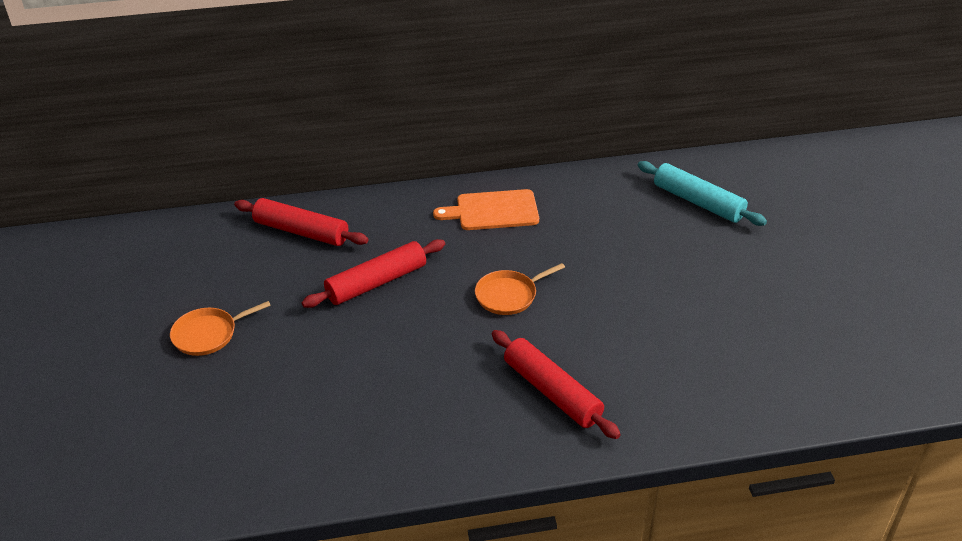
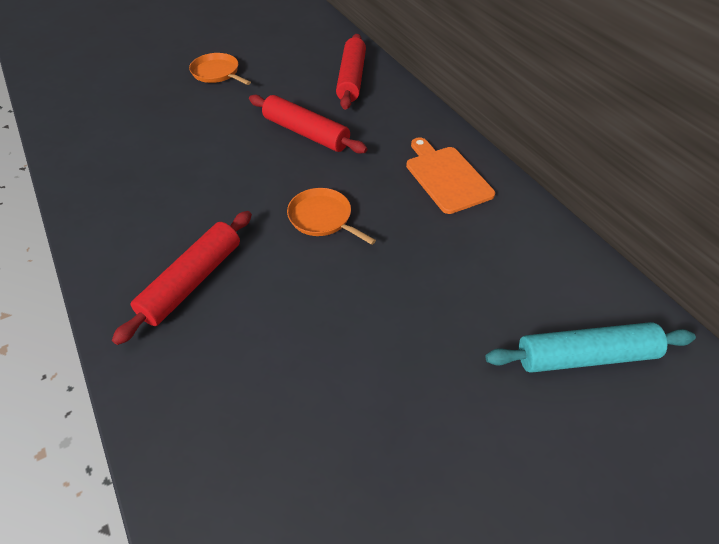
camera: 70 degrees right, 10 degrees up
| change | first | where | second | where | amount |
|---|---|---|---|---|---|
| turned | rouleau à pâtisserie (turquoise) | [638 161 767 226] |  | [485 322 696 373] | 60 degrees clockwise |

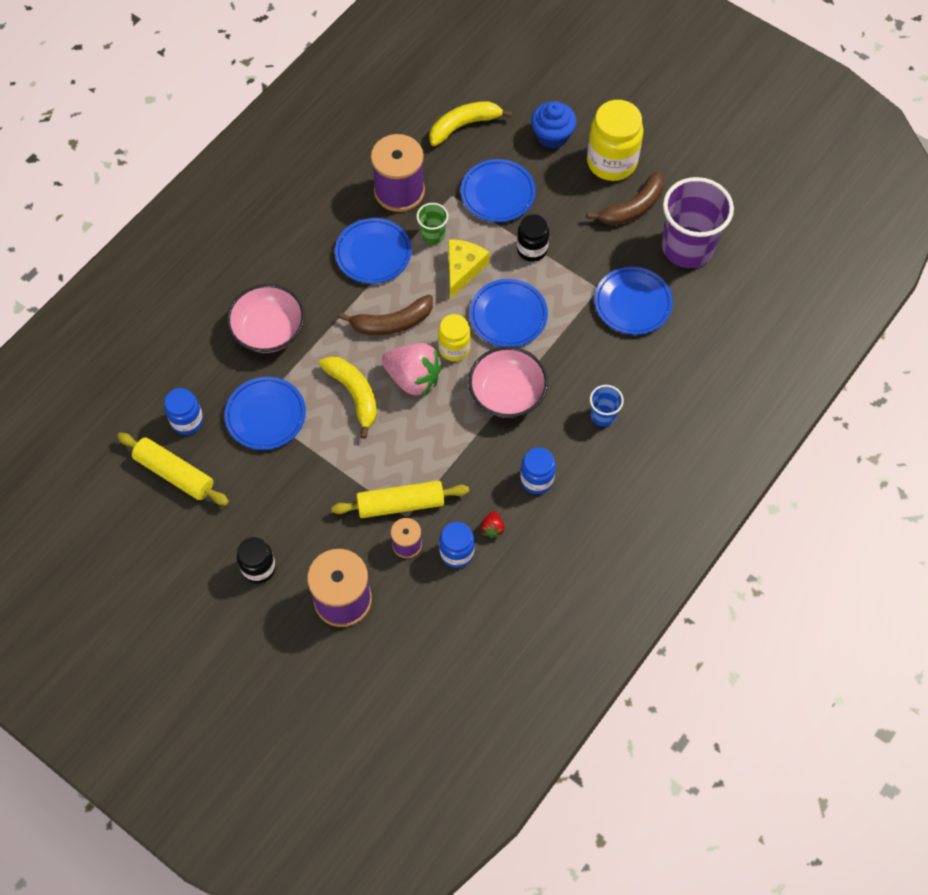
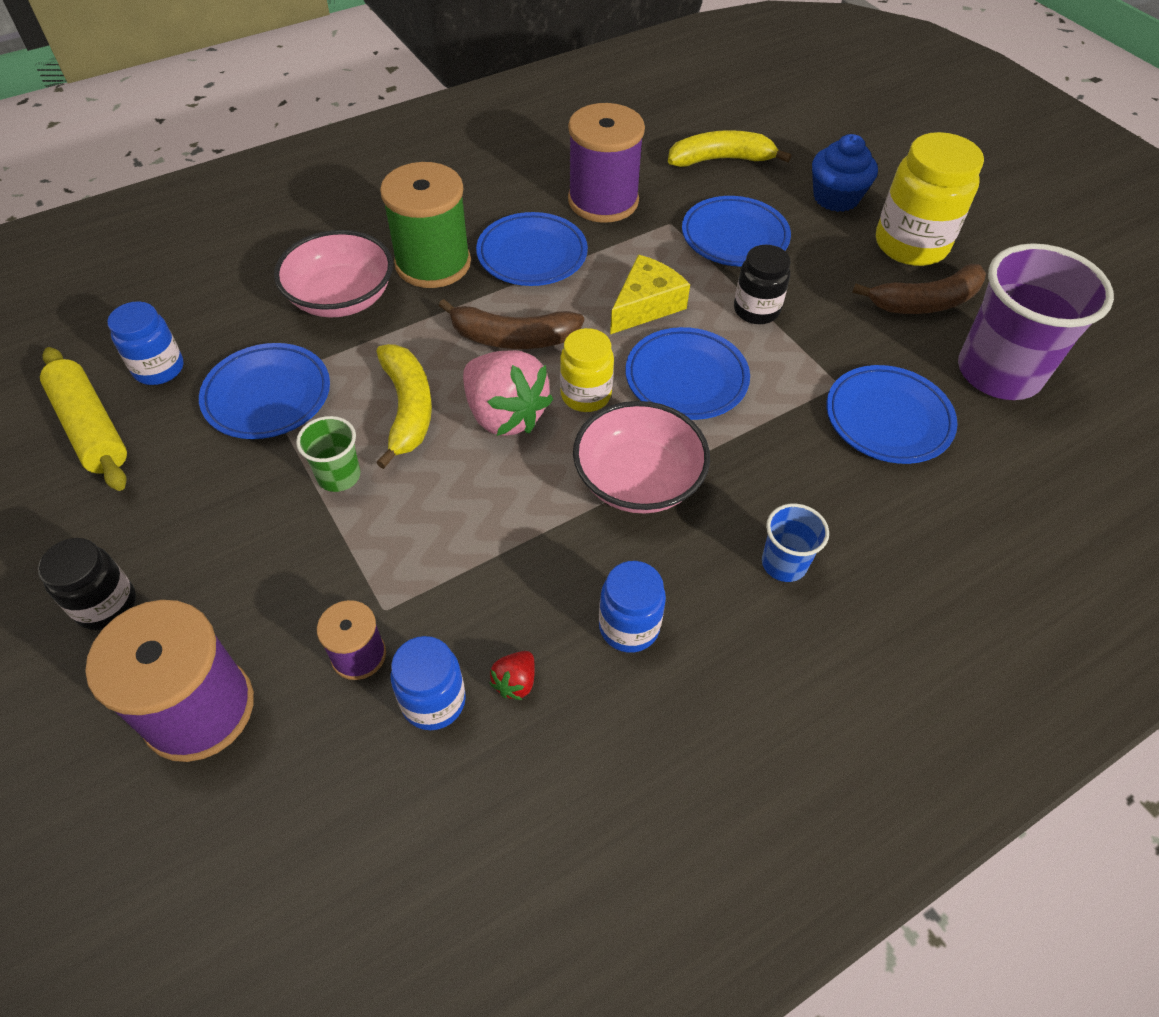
camera: 20 degrees right, 10 degrees down
| change | first | where | second | where | amount |
|---|---|---|---|---|---|
| moved | gobelet (vert) | [417 203 448 244] |  | [296 416 360 492] |  |
| removed | rouleau à pâtisserie (jaune) | [331 481 469 518] |  |  |  |
| added |  |  | bobine (vert) | [380 162 471 288] |  |

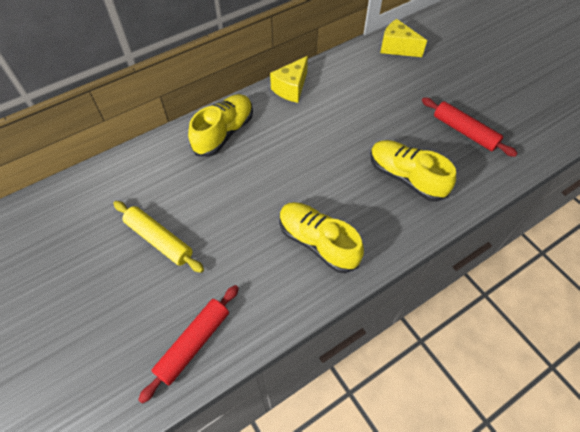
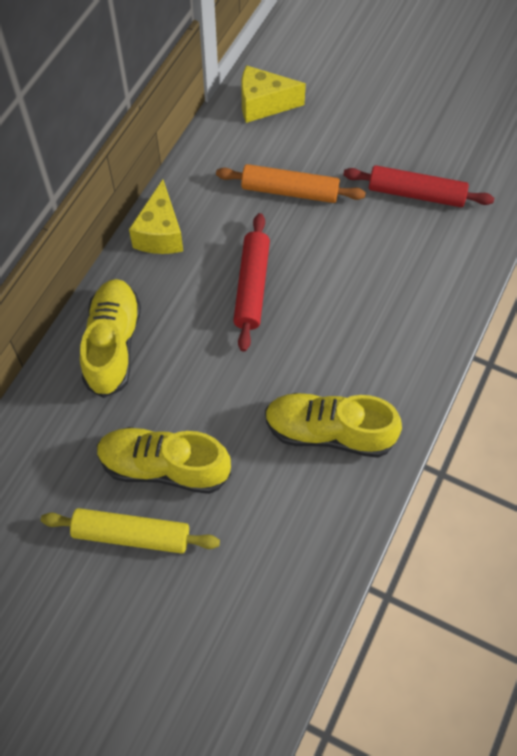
camera: 30 degrees left, 5 degrees up
| change | first | where | second | where | amount |
|---|---|---|---|---|---|
| moved | chaussure (jaune) | [370 140 456 202] |  | [97 427 231 494] |  |
| moved | rouleau à pâtisserie (rouge) | [138 285 239 404] |  | [233 213 270 352] |  |
| added |  |  | rouleau à pâtisserie (orange) | [216 164 366 203] |  |

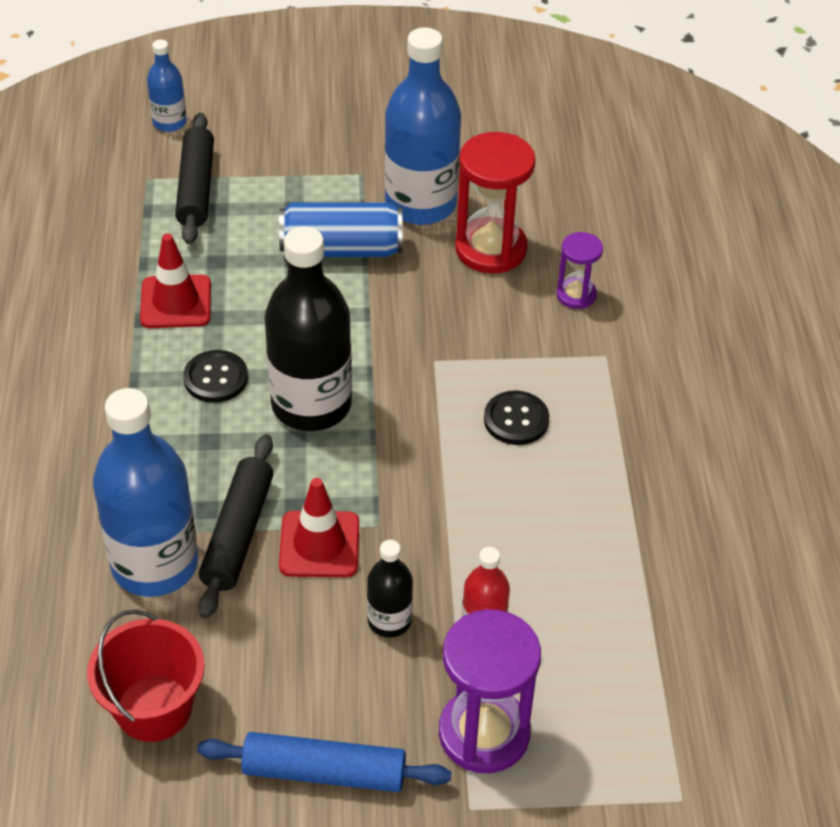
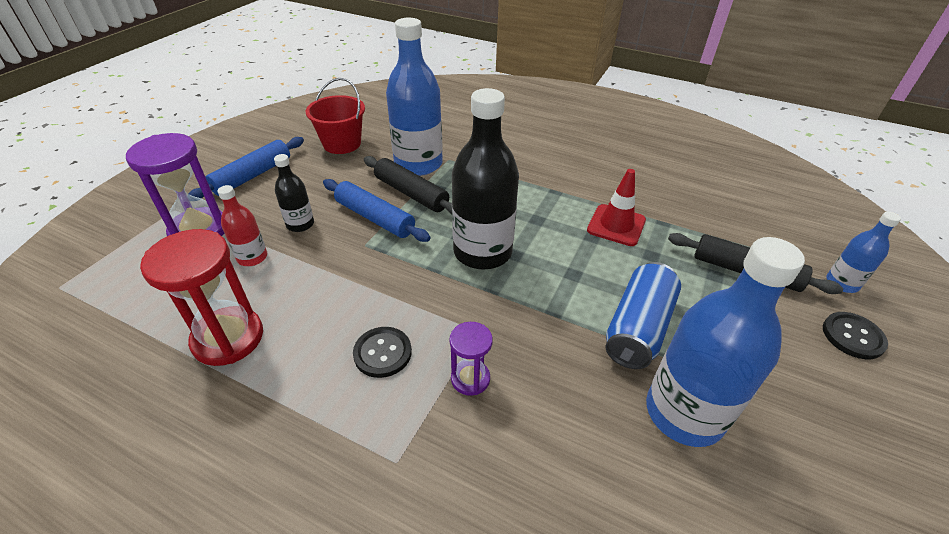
camera: 120 degrees right, 5 degrees down
| change | first | where | second | where | amount |
|---|---|---|---|---|---|
| moved | sablier (rouge) | [455 132 536 273] |  | [140 229 263 366] |  |
| moved | sablier (violet) | [557 232 603 309] |  | [450 322 493 396] |  |
| moved | bouton (noir) | [183 350 248 403] |  | [823 312 888 359] |  |
| replaced | cône de chantier (rouge) | [279 478 359 577] | rouleau à pâtisserie (bleu) | [323 179 431 242] |  |

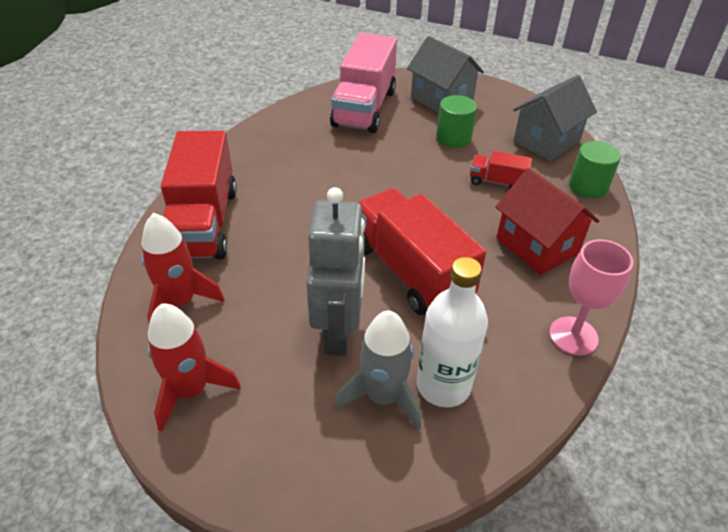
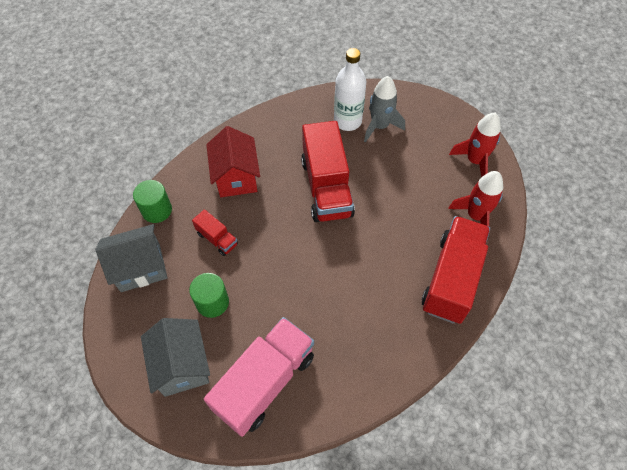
camera: 155 degrees left, 15 degrees up
| change | first | where | second | where | amount |
|---|---|---|---|---|---|
| removed | robot (gris) | [306 187 365 356] |  |  |  |
| removed | verre à pied (rose) | [549 239 633 356] |  |  |  |

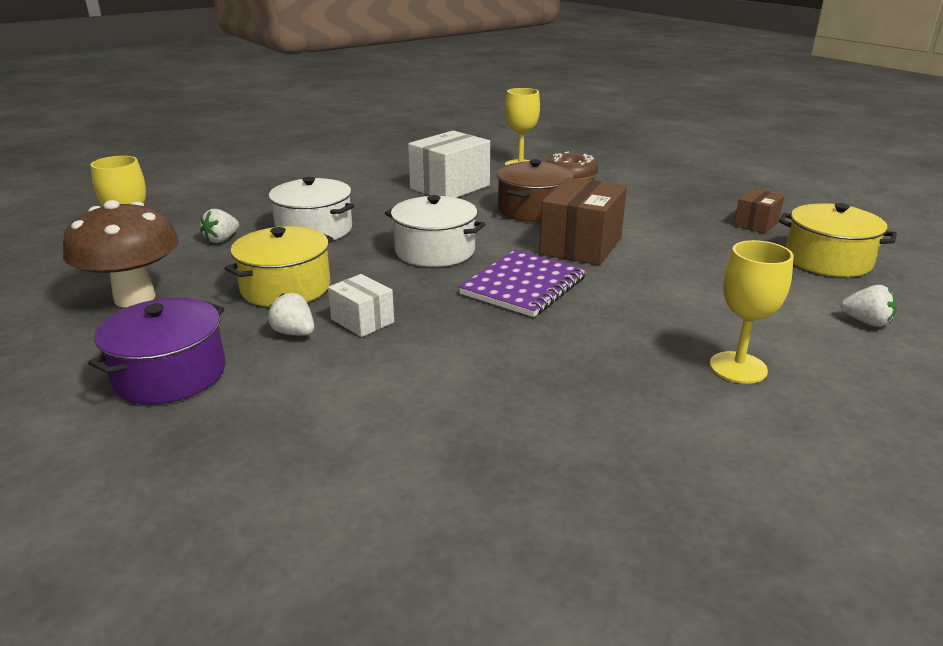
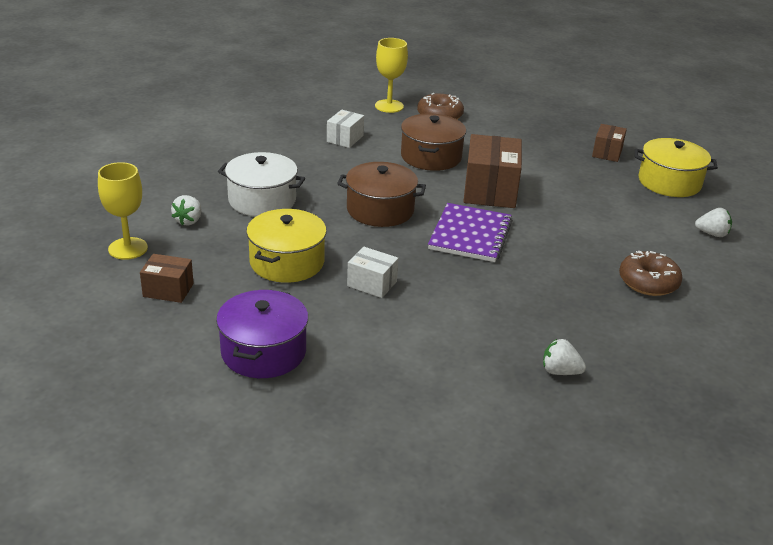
camera: 20 degrees left, 5 degrees up
| change | first | where | second | where | amount |
|---|---|---|---|---|---|
| resized | boîte (blanc) | [408 131 490 198] |  | [327 110 364 148] | x0.55 |
| recoloured | marmite (blanc) | [385 195 486 267] | marmite (marron) | [337 162 426 227] |  |
| replaced | champignon (marron) | [63 200 179 307] | boîte (marron) | [140 254 194 303] |  |
| replaced | verre à pied (jaune) | [710 240 794 384] | beignet (marron) | [619 251 683 296] |  |
| moved | fraise (blanc) | [268 293 314 335] |  | [543 339 586 375] |  |

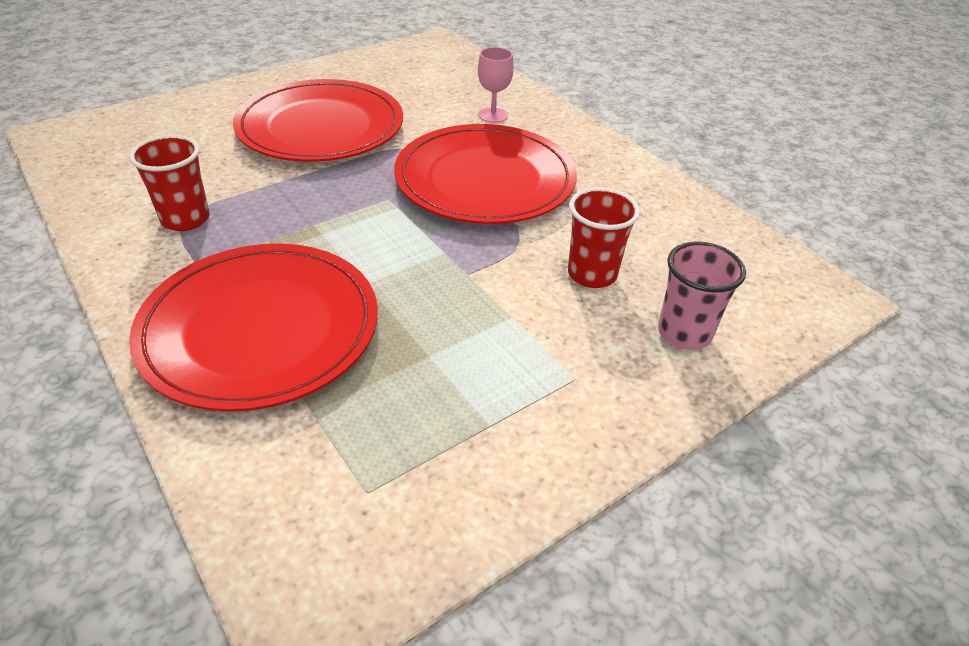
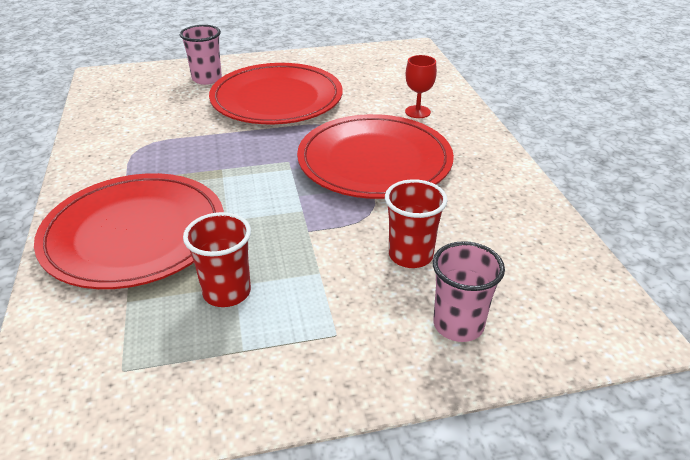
camera: 25 degrees right, 5 degrees down
| change | first | where | second | where | amount |
|---|---|---|---|---|---|
| recoloured | verre à pied (rose) | [478 47 514 123] | verre à pied (rouge) | [405 55 437 118] |  |
| moved | gobelet (rouge) | [129 135 210 231] |  | [183 212 251 307] |  |
| added |  |  | gobelet (rose) | [180 25 222 85] |  |

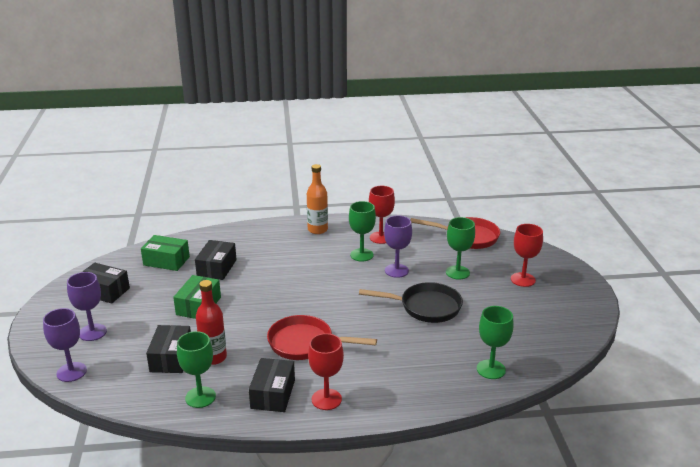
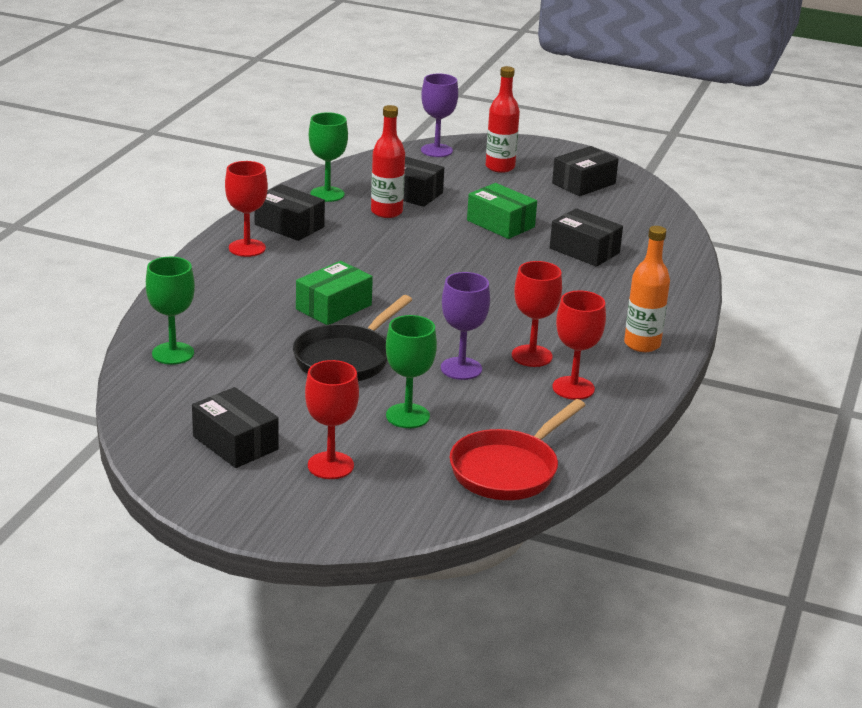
camera: 115 degrees right, 0 degrees up
| change | first | where | second | where | amount |
|---|---|---|---|---|---|
| recoloured | verre à pied (vert) | [349 201 376 262] | verre à pied (rouge) | [512 261 562 367] |  |
| moved | boîte (vert) | [141 235 190 271] |  | [296 261 373 325] |  |
| replaced | verre à pied (violet) | [67 272 107 341] | bouteille (rouge) | [486 66 520 173] |  |
| removed | poêle (rouge) | [267 315 377 360] |  |  |  |
| added |  |  | boîte (noir) | [192 387 279 468] |  |

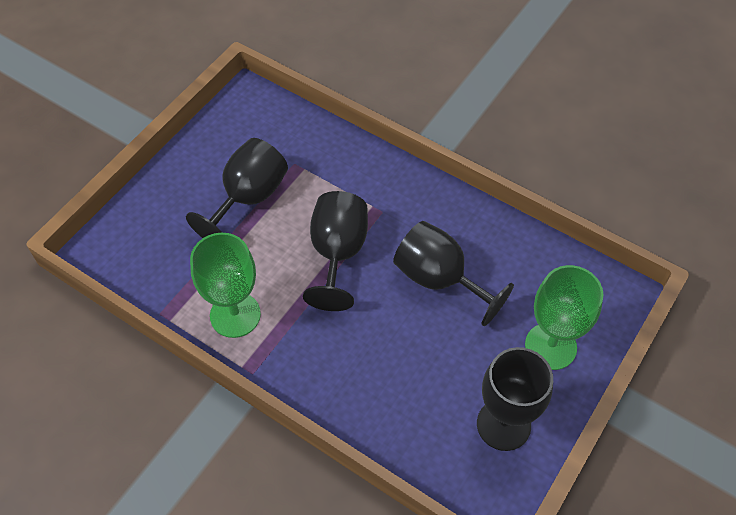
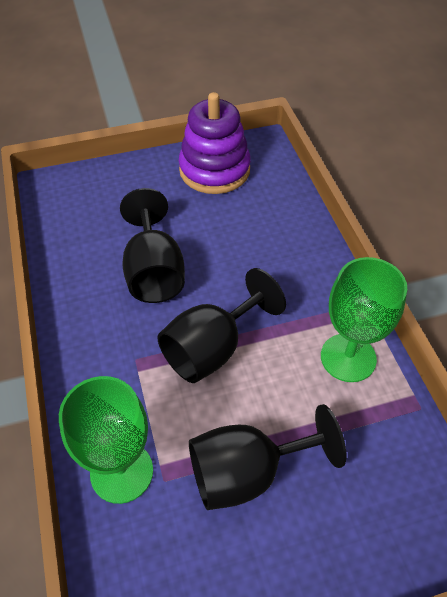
camera: 140 degrees left, 5 degrees down
| change | first | where | second | where | amount |
|---|---|---|---|---|---|
| moved | verre à pied (vert) | [525 265 603 370] |  | [59 376 153 504] |  |
| replaced | verre à pied (noir) | [477 347 553 451] | jouet à empiler (violet) | [179 92 251 194] |  |

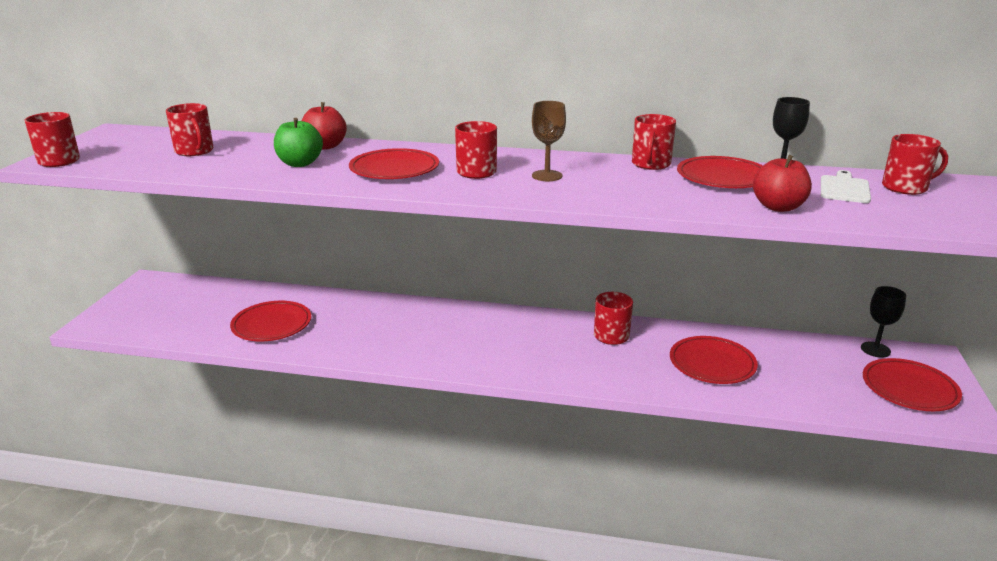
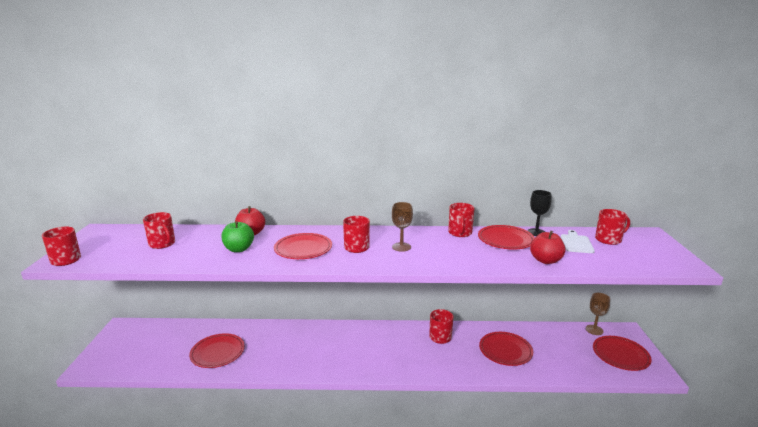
camera: 10 degrees left, 5 degrees down
| change | first | where | second | where | amount |
|---|---|---|---|---|---|
| recoloured | verre à pied (noir) | [861 286 906 358] | verre à pied (marron) | [586 293 610 335] |  |

